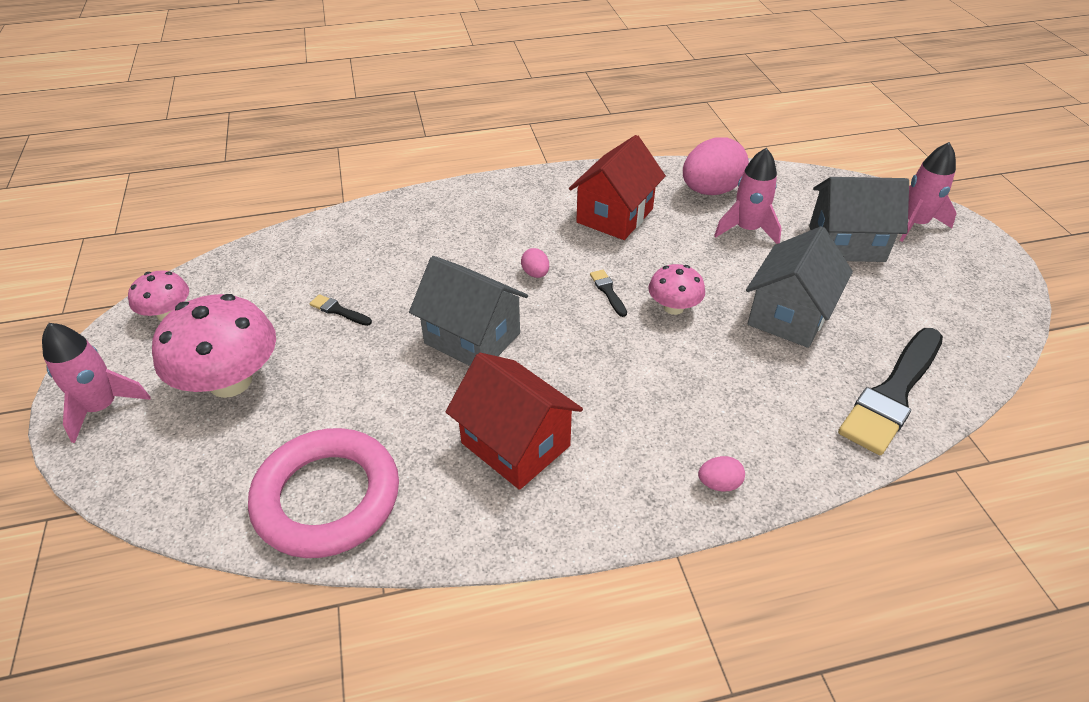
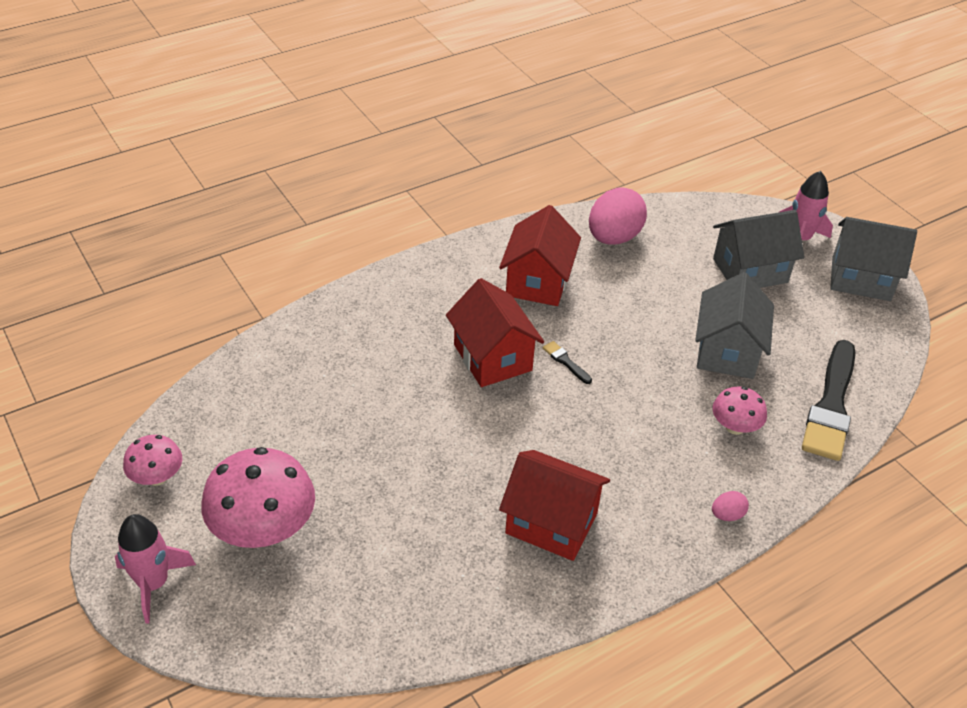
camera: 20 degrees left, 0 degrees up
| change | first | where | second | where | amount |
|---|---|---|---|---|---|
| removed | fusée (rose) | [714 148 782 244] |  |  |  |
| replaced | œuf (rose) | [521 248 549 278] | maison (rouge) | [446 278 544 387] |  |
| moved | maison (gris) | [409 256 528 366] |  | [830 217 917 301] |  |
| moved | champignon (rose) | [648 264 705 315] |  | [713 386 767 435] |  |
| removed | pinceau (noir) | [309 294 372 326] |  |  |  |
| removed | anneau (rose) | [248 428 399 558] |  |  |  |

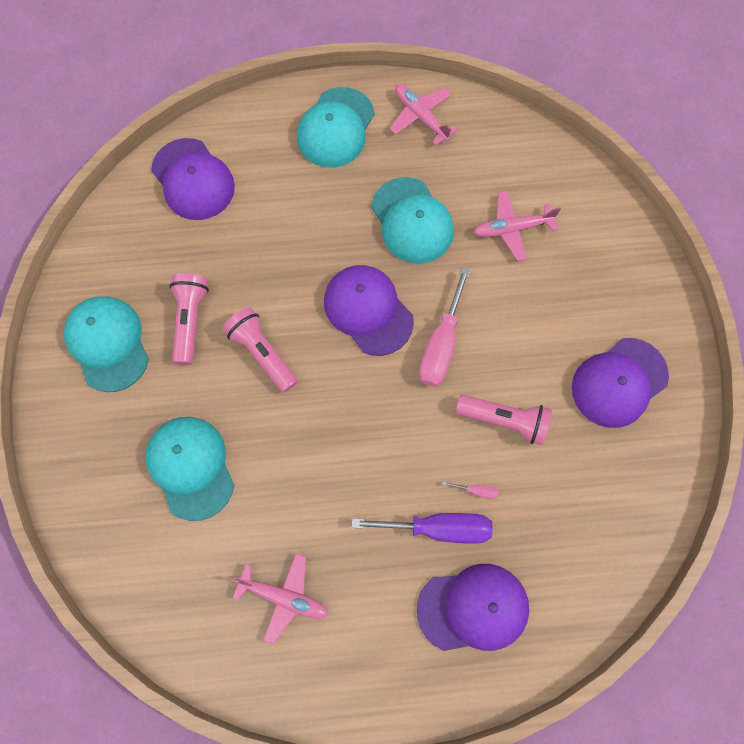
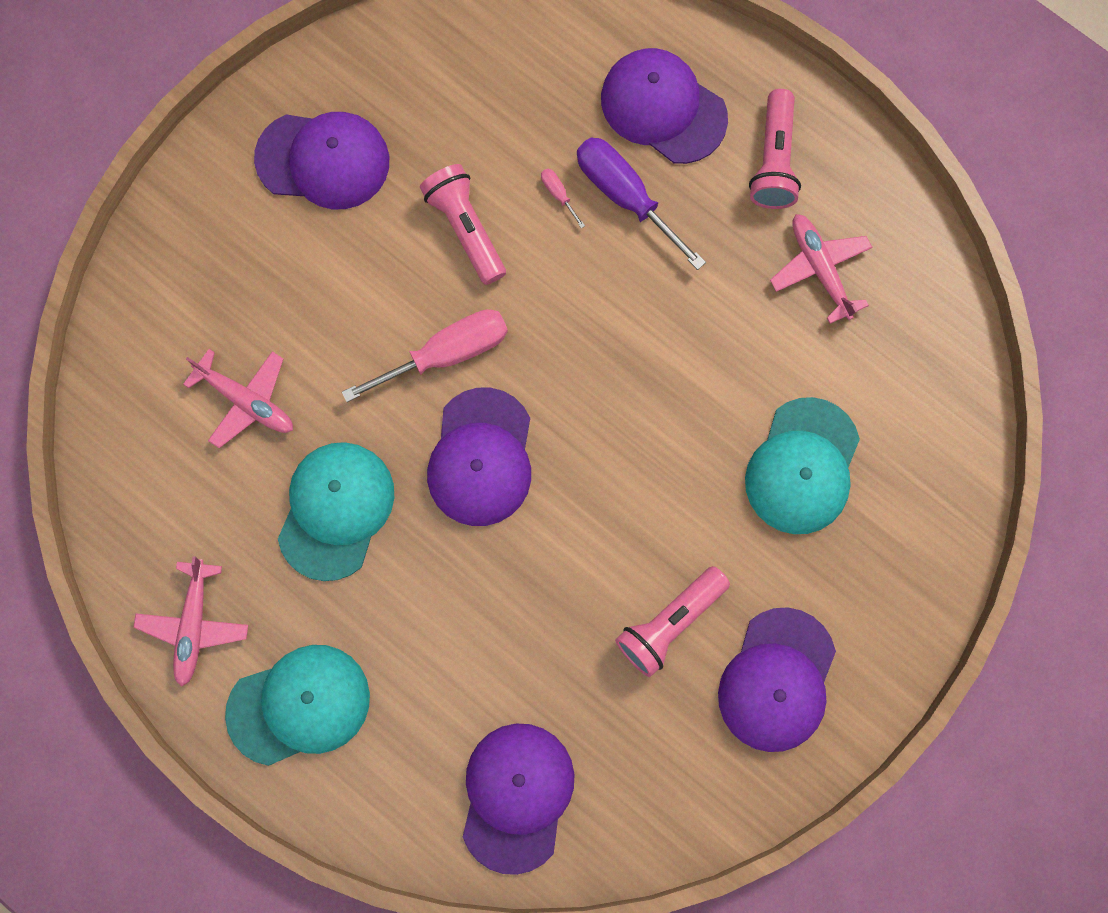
camera: 135 degrees left, 5 degrees up
| change | first | where | second | where | amount |
|---|---|---|---|---|---|
| recoloured | casquette (turquoise) | [64 296 149 392] | casquette (violet) | [718 607 836 752] |  |
| moved | lampe de poche (rose) | [223 307 298 393] |  | [749 89 801 209] |  |

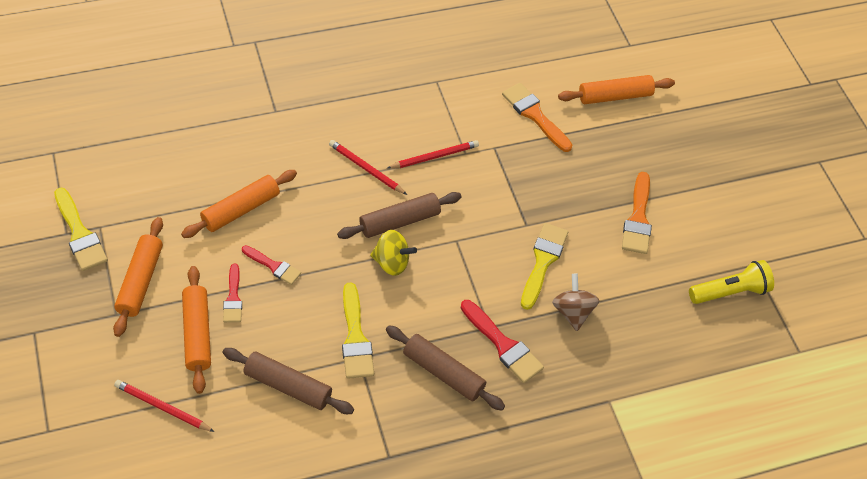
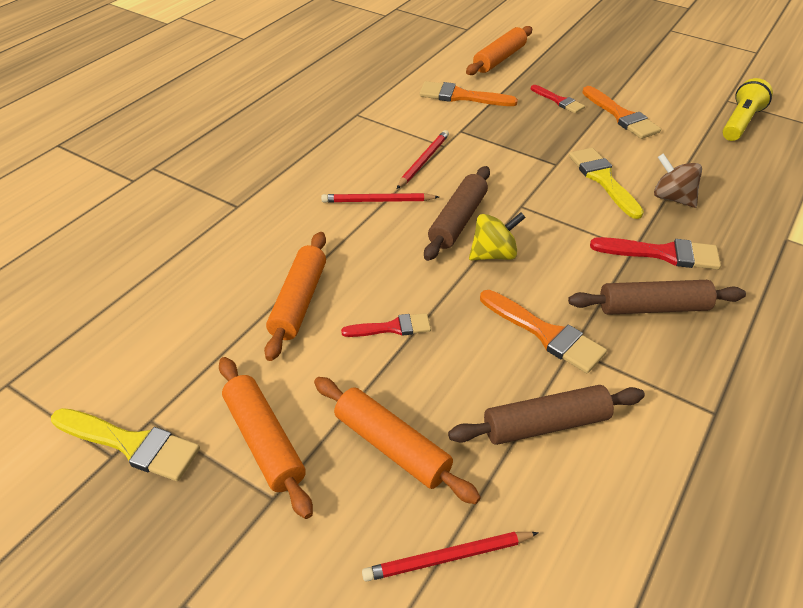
camera: 35 degrees left, 10 degrees down
| change | first | where | second | where | amount |
|---|---|---|---|---|---|
| moved | pinceau (rouge) | [223 264 242 322] |  | [531 85 585 113] |  |
| recoloured | pinceau (jaune) | [342 282 374 379] | pinceau (orange) | [480 290 607 373] |  |

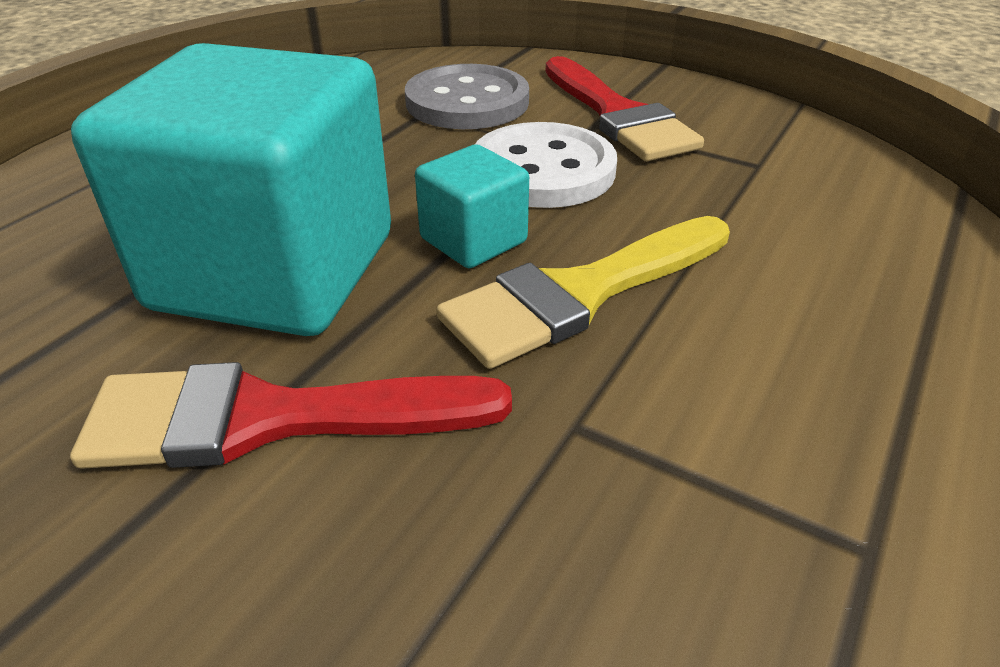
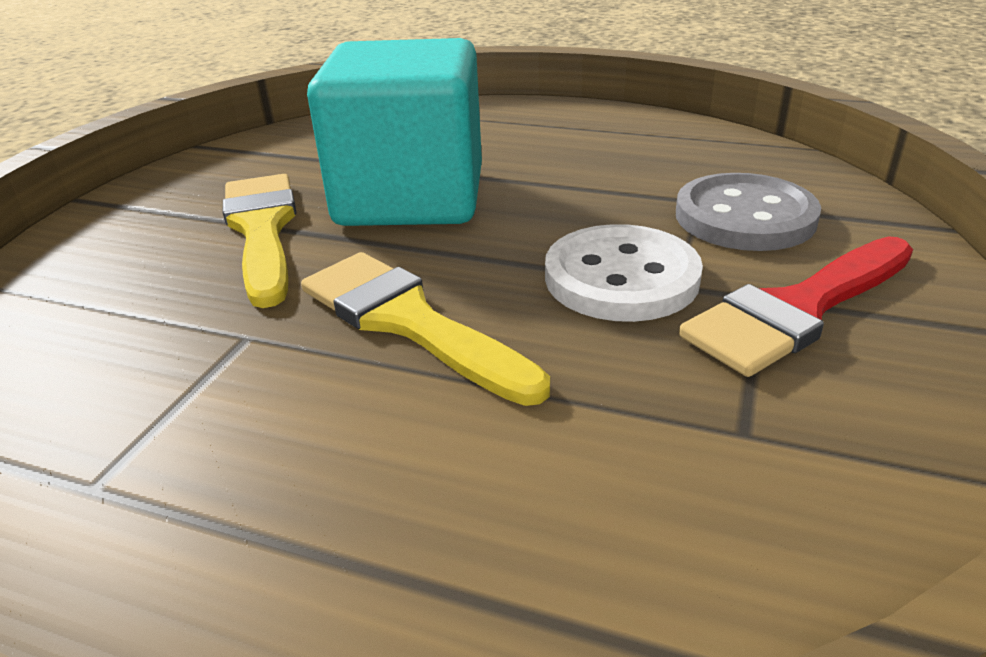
camera: 80 degrees right, 5 degrees down
| change | first | where | second | where | amount |
|---|---|---|---|---|---|
| removed | cube (turquoise) | [415 144 529 268] |  |  |  |
| recoloured | pinceau (rouge) | [70 362 512 469] | pinceau (jaune) | [223 174 296 308] |  |

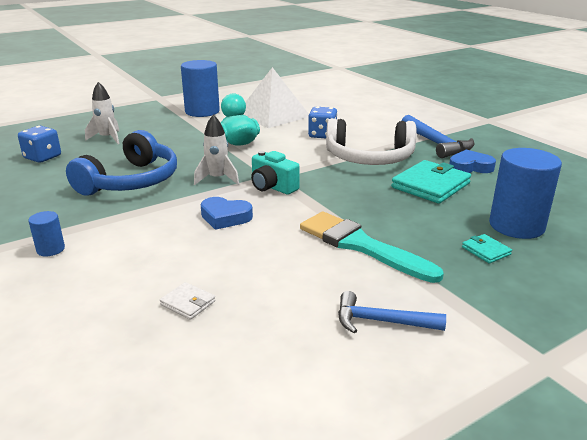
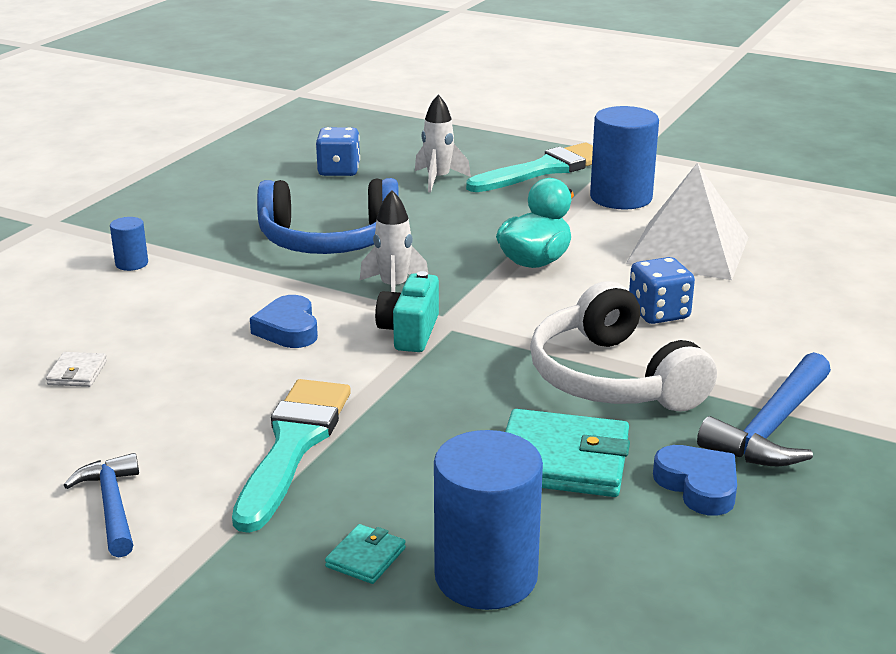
camera: 60 degrees right, 0 degrees up
| change | first | where | second | where | amount |
|---|---|---|---|---|---|
| added |  |  | pinceau (turquoise) | [466 143 593 192] |  |

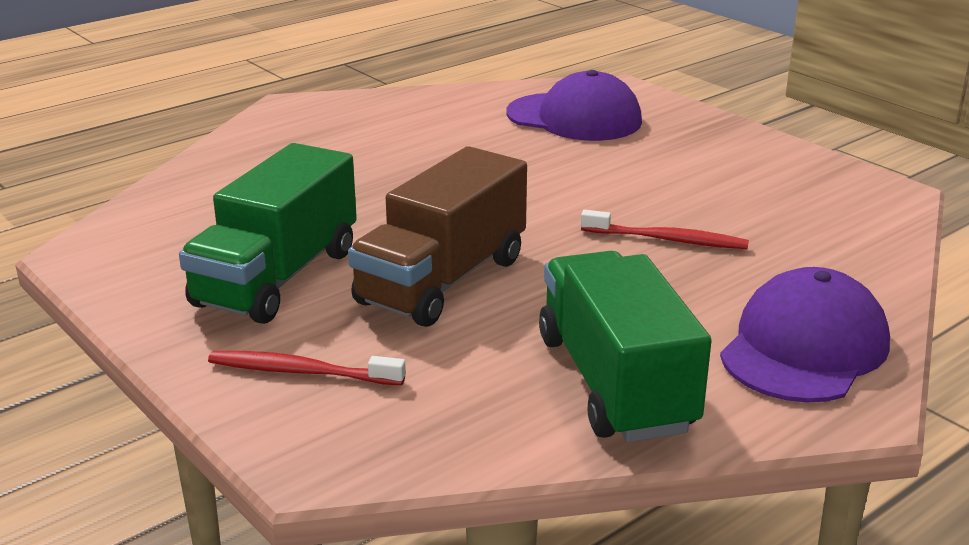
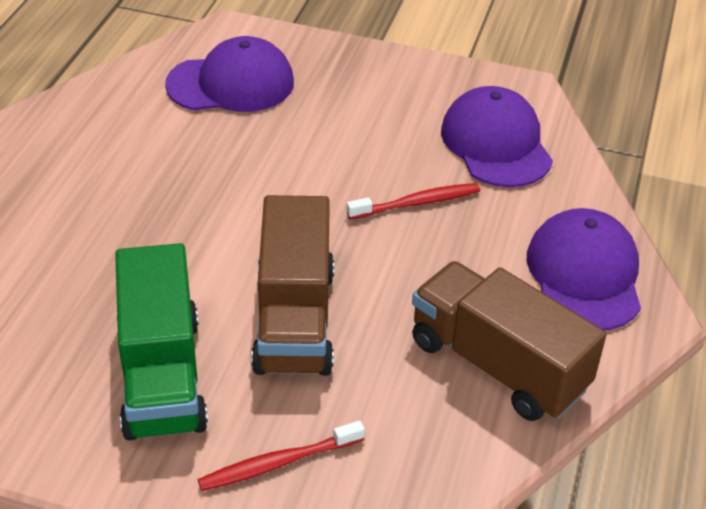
camera: 35 degrees left, 15 degrees up
| change | first | where | second | where | amount |
|---|---|---|---|---|---|
| recoloured | camion (vert) | [539 251 711 442] | camion (marron) | [412 261 607 421] |  |
| added |  |  | casquette (violet) | [441 86 553 187] |  |

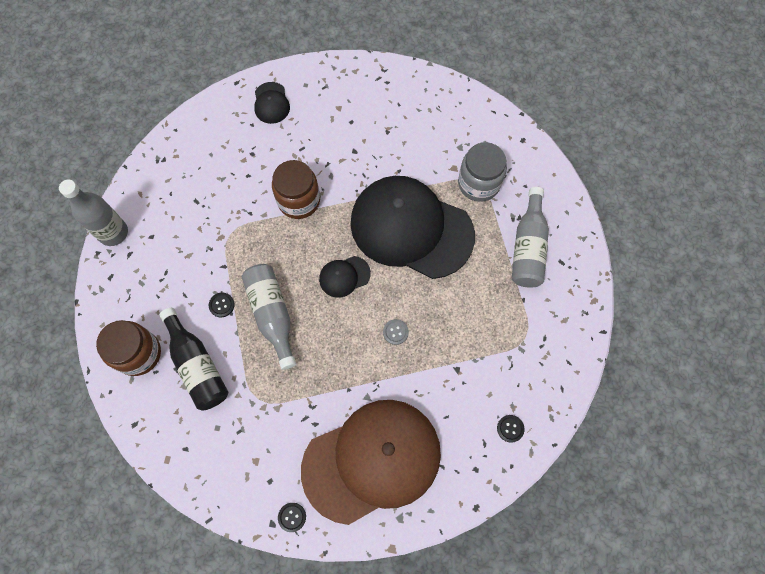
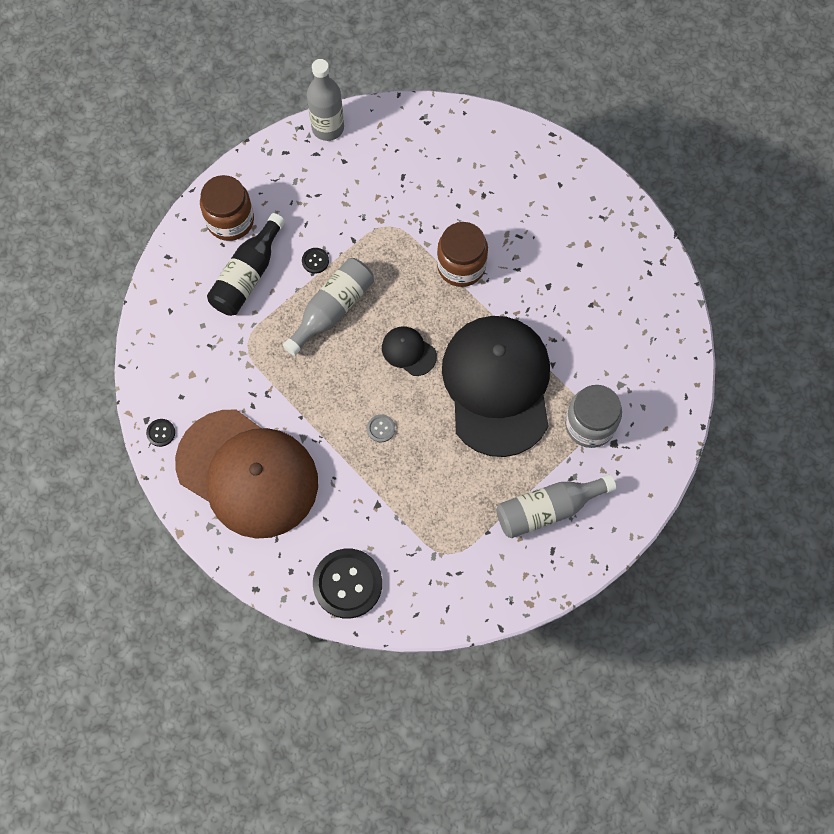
camera: 60 degrees right, 0 degrees up
| change | first | where | second | where | amount |
|---|---|---|---|---|---|
| removed | casquette (noir) | [254 82 290 124] |  |  |  |
| resized | bouton (noir) | [497 415 524 443] |  | [313 548 382 619] | x2.35 |

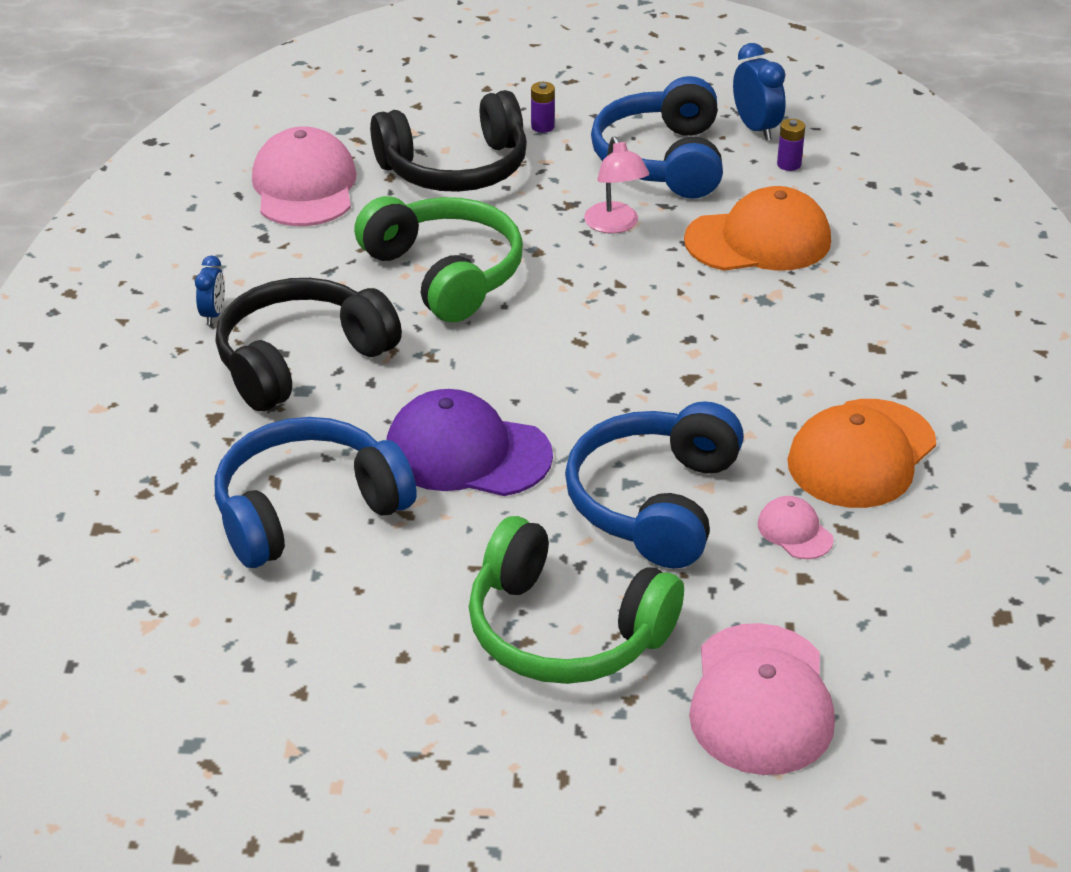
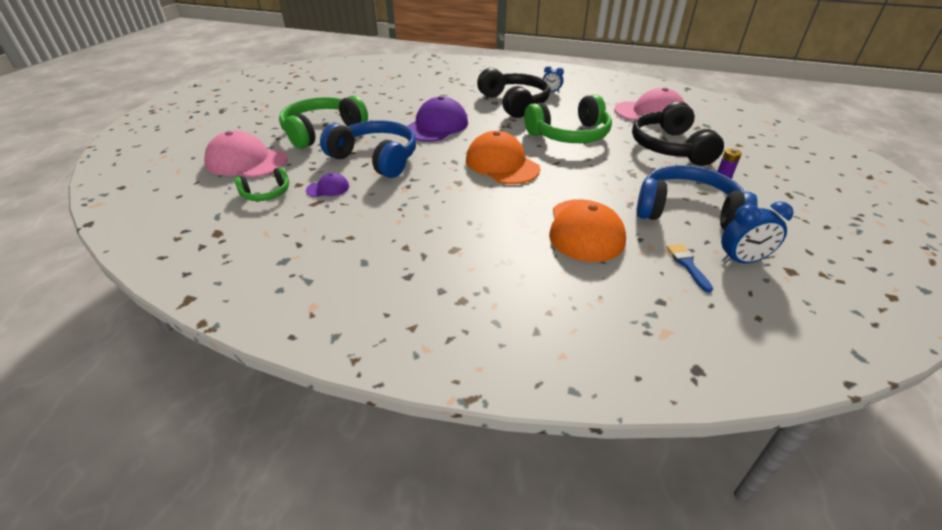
camera: 105 degrees right, 0 degrees up
| change | first | where | second | where | amount |
|---|---|---|---|---|---|
| replaced | pile (violet) | [777 119 805 171] | pinceau (bleu) | [666 244 713 293] |  |
| removed | lampe (rose) | [584 136 649 234] |  |  |  |
| moved | casquette (orange) | [787 399 936 508] |  | [466 131 540 184] |  |
| removed | casque audio (bleu) | [215 417 417 568] |  |  |  |
| recoloured | casquette (rose) | [758 496 834 559] | casquette (violet) | [306 173 349 197] |  |
| added |  |  | casque audio (vert) | [234 167 289 201] |  |

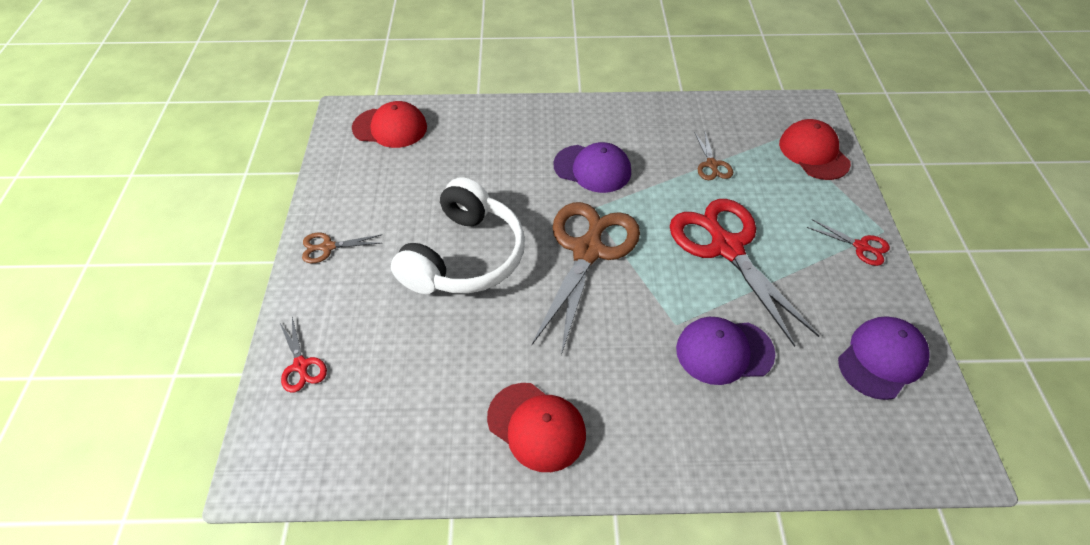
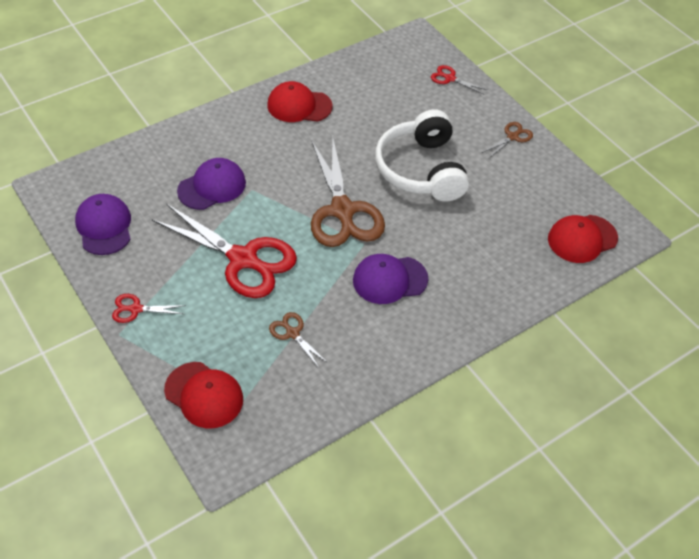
camera: 145 degrees right, 0 degrees up
| change | first | where | second | where | amount |
|---|---|---|---|---|---|
| turned | casquette (violet) | [838 316 929 400] |  | [75 194 131 255] | 150 degrees clockwise |

